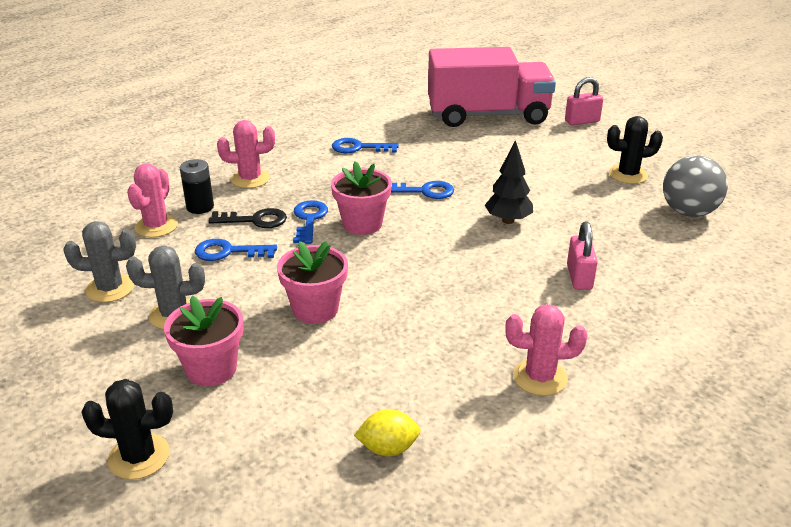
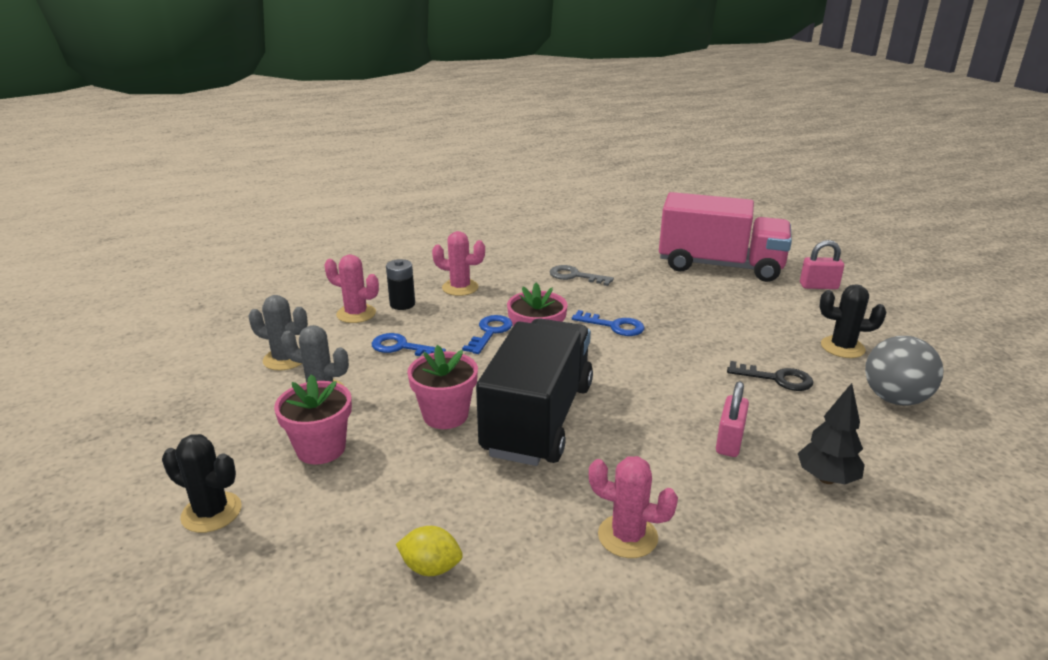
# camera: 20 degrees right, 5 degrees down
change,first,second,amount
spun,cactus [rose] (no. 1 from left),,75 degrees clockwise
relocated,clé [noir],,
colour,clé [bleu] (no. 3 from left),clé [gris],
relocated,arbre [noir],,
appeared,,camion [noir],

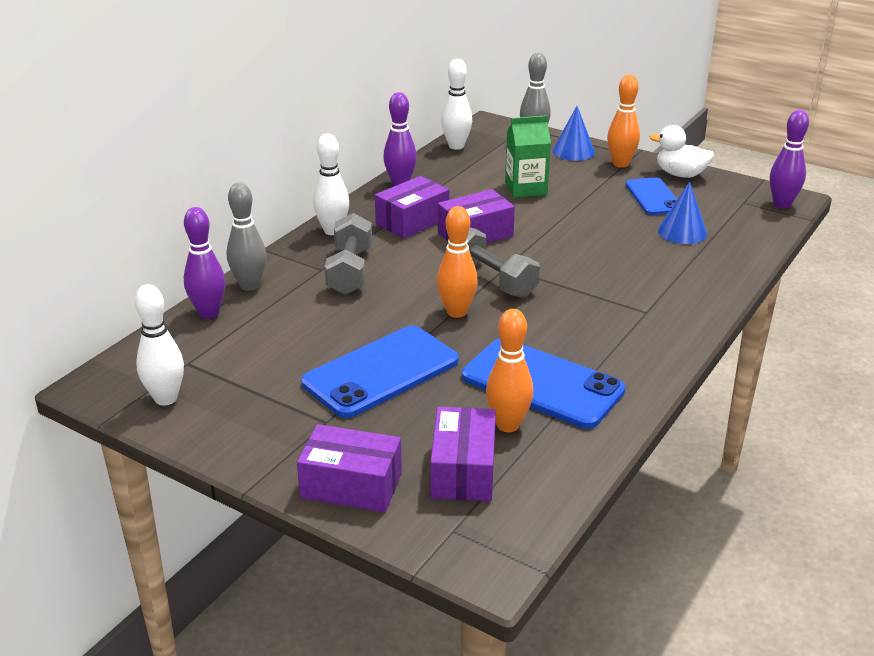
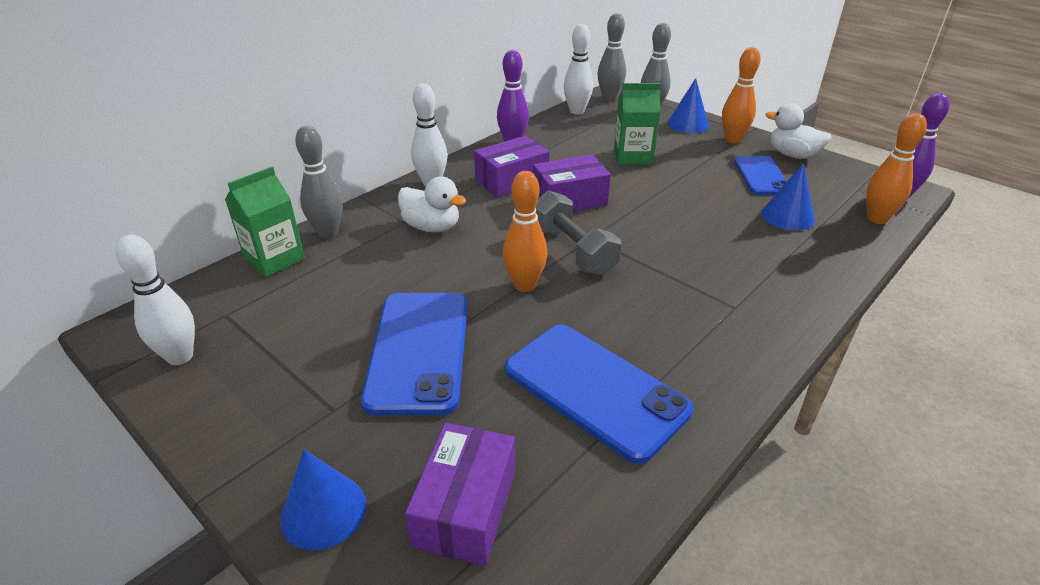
# camera: 10 degrees right, 5 degrees up
change,first,second,amount
exchanged,quille [violet] (no. 1 from left),brique de lait [vert] (no. 1 from left),
exchanged,boîte [violet] (no. 1 from left),cône [bleu] (no. 1 from left),
spun,téléphone [bleu] (no. 1 from left),,60 degrees counterclockwise
exchanged,haltère [gris] (no. 1 from left),canard [blanc] (no. 1 from left),
relocated,quille [orange] (no. 2 from left in the first image),quille [orange] (no. 3 from left),
appeared,,quille [gris] (no. 2 from left),

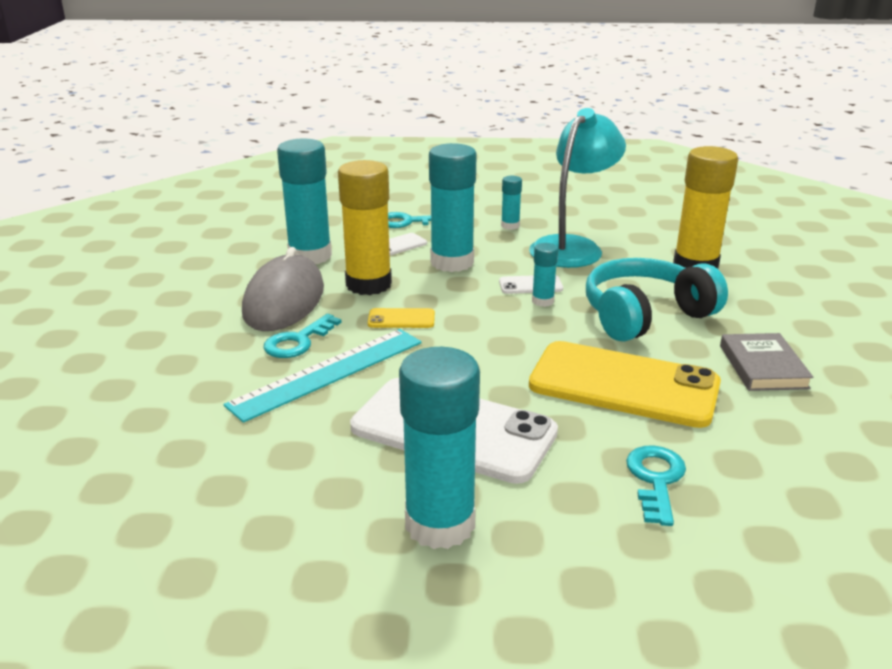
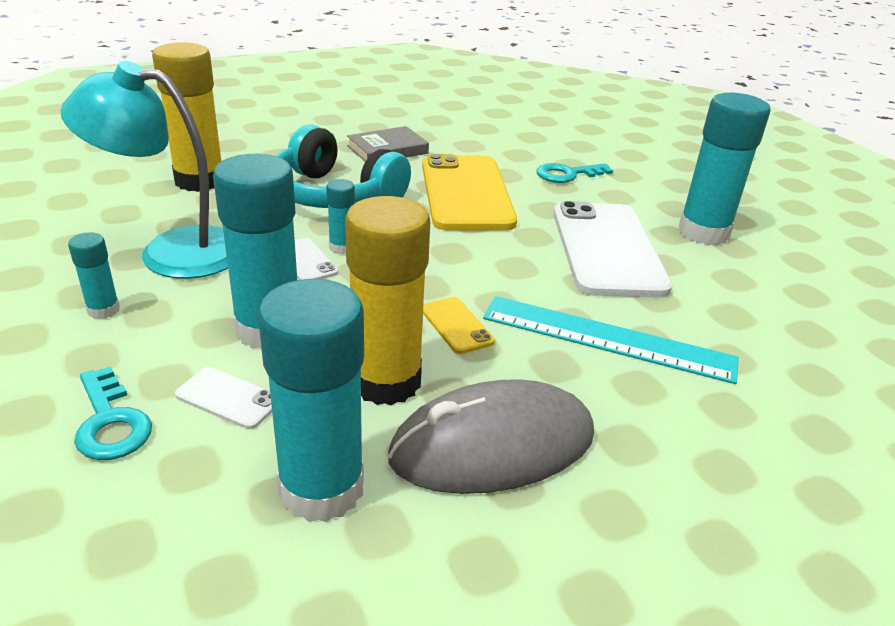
# camera: 120 degrees left, 5 degrees up
change,first,second,amount
missing,clé [turquoise] (no. 1 from left),,

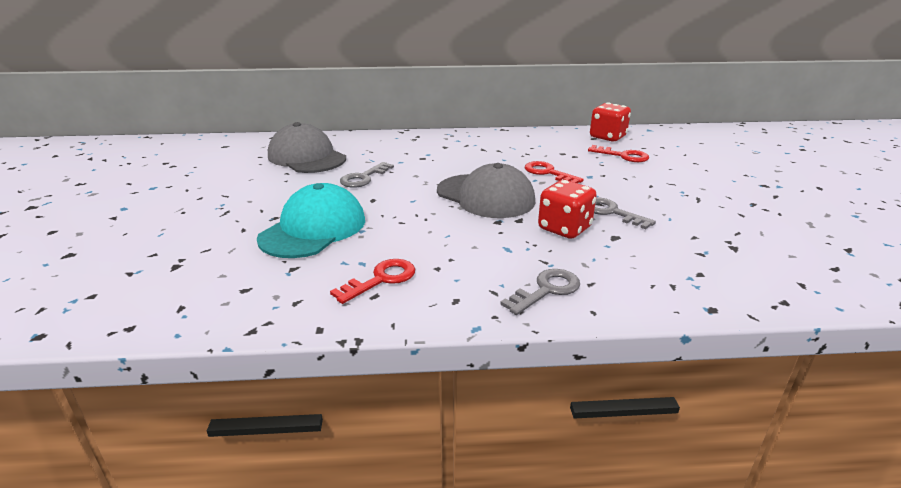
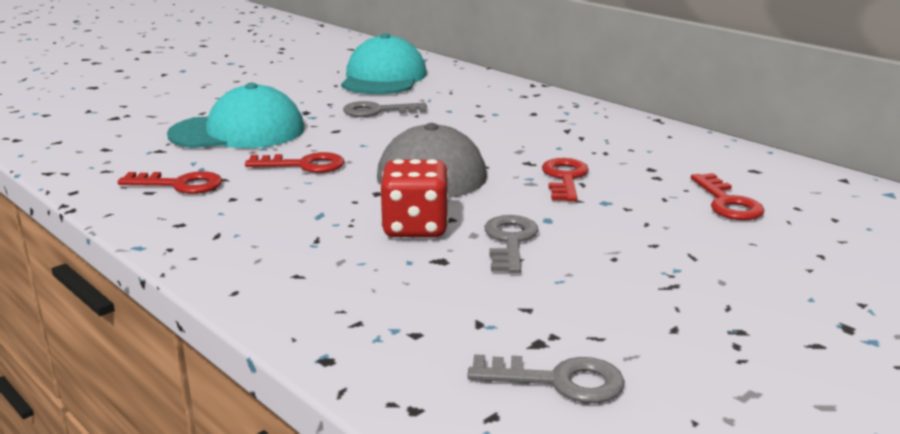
# camera: 50 degrees right, 5 degrees down
change,first,second,amount
colour,casquette [gris] (no. 1 from left),casquette [turquoise] (no. 2 from left),
relocated,clé [gris] (no. 2 from left in the first image),clé [gris] (no. 3 from left),
missing,dé [rouge] (no. 2 from left),,
appeared,,clé [rouge] (no. 2 from left),

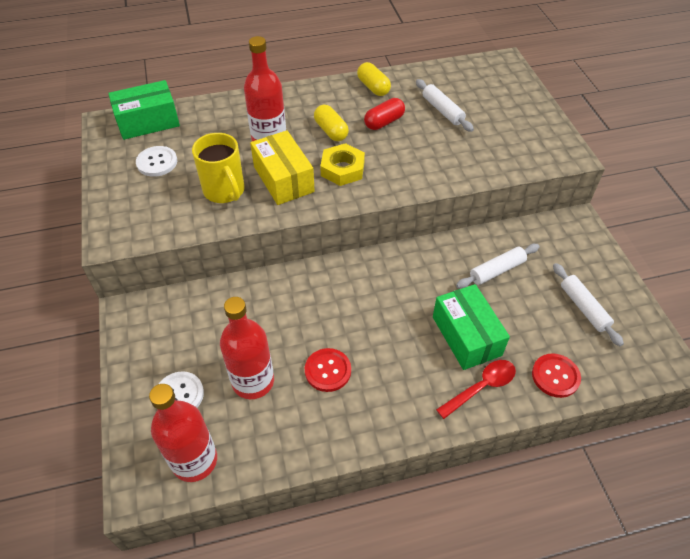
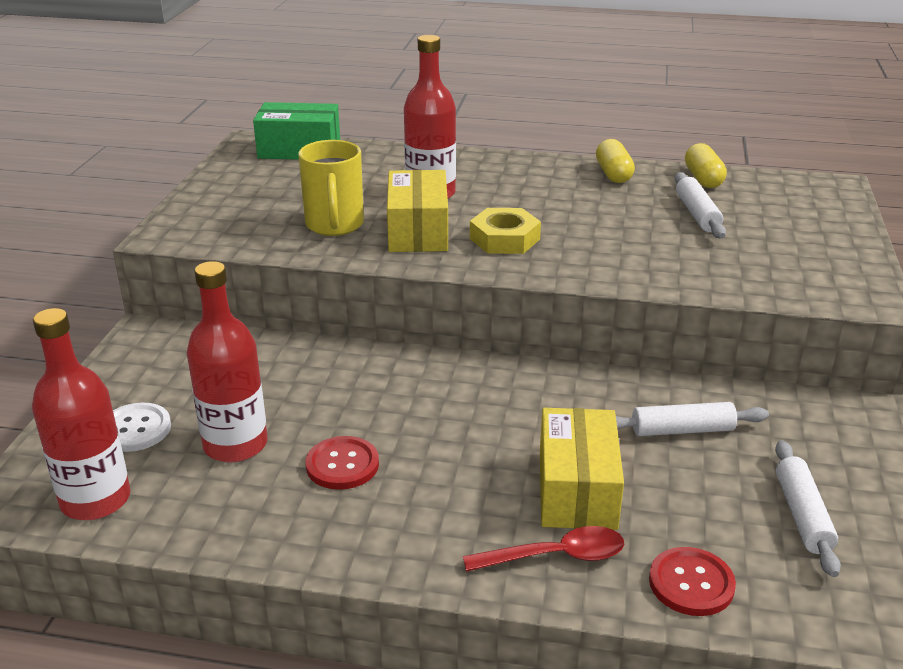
# camera: 25 degrees right, 20 degrees down
change,first,second,amount
missing,bouton [blanc] (no. 1 from left),,
relocated,gélule [jaune] (no. 1 from left in the first image),gélule [jaune] (no. 2 from left),
missing,gélule [rouge],,
colour,boîte [vert] (no. 2 from left),boîte [jaune] (no. 2 from left),

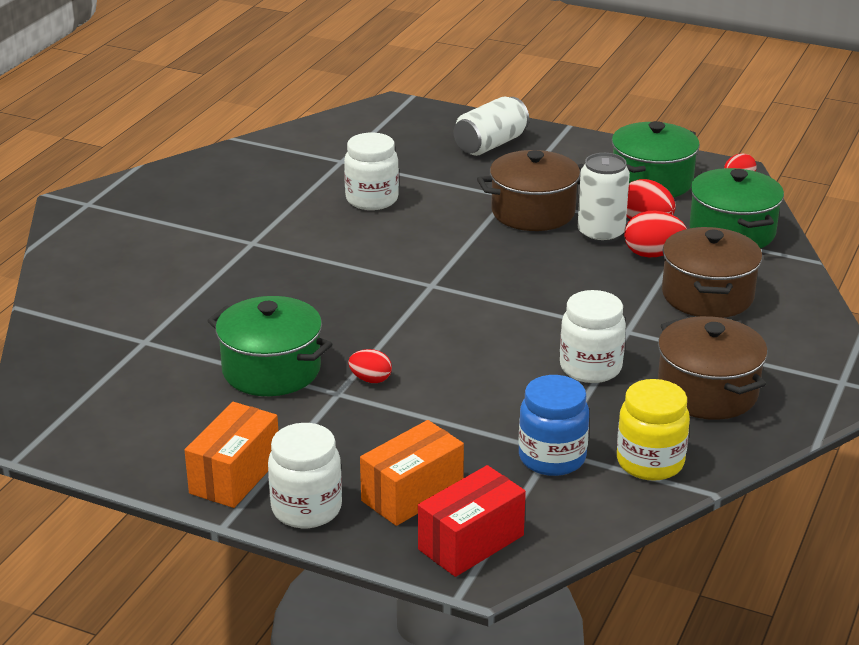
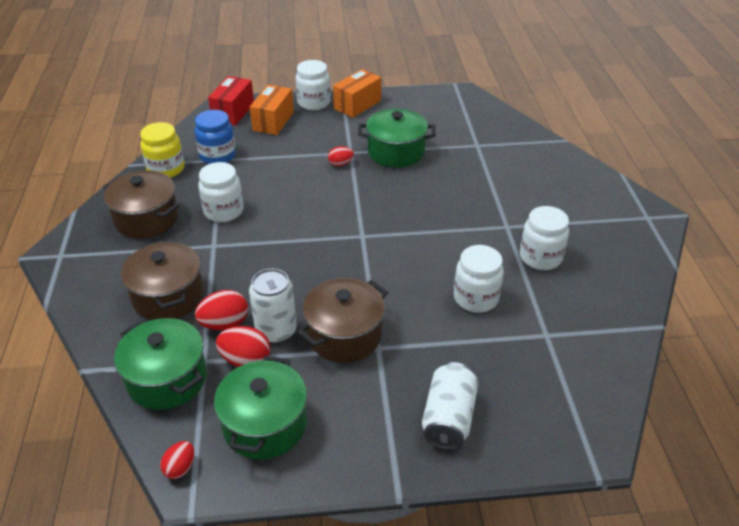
# camera: 150 degrees right, 10 degrees up
change,first,second,amount
spun,boîte [orange] (no. 1 from left in the first image),boîte [orange] (no. 2 from left),45 degrees clockwise
appeared,,bocal [blanc] (no. 4 from left),

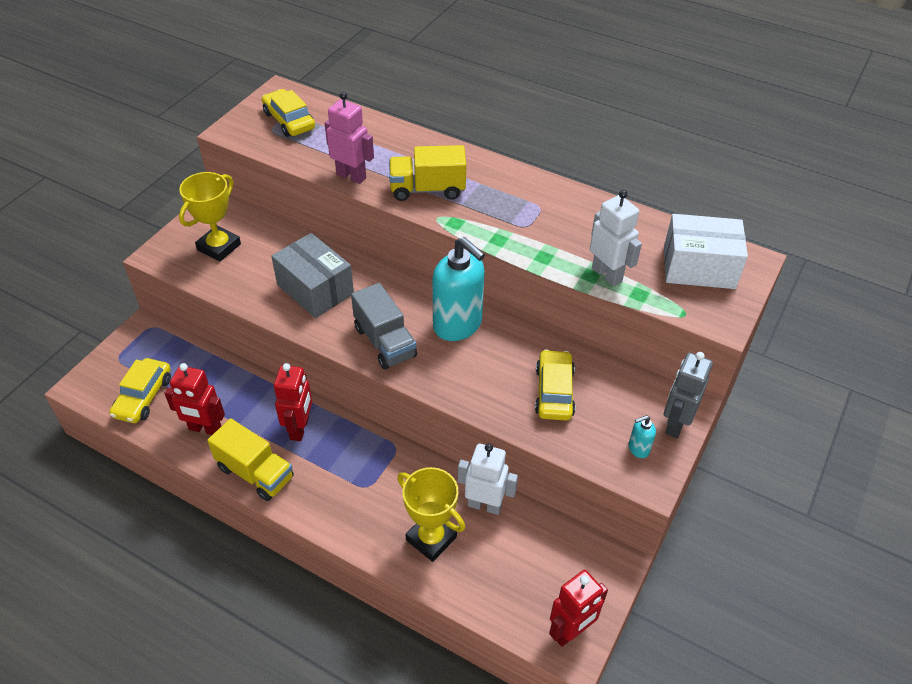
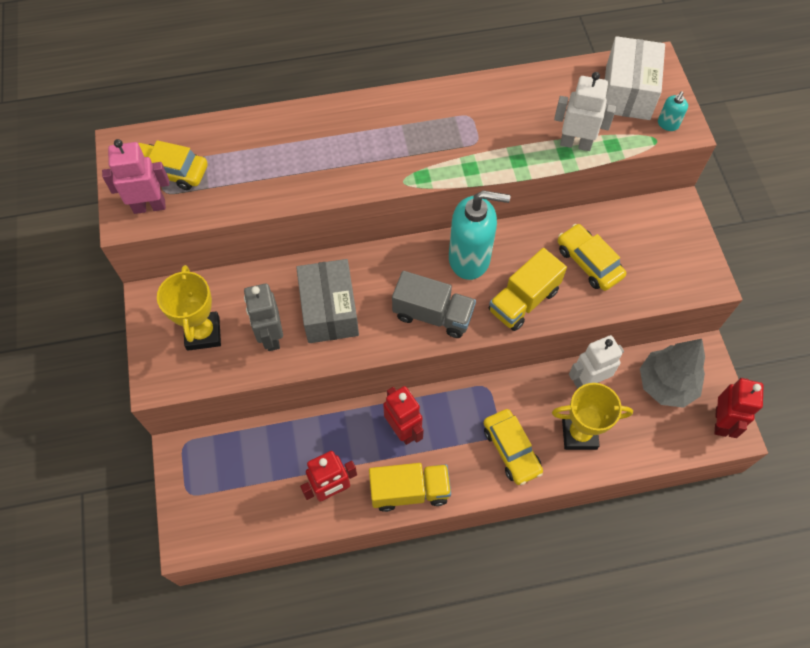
# camera: 40 degrees left, 15 degrees up
change,first,second,amount
relocated,voiture [jaune] (no. 1 from left in the first image),voiture [jaune] (no. 2 from left),
spun,boîte [gris],,75 degrees clockwise
relocated,robot [rose],,
relocated,camion [jaune] (no. 2 from left),,
relocated,distributeur de savon [turquoise] (no. 2 from left),,
spun,boîte [blanc],,45 degrees counterclockwise
relocated,robot [gris],,
appeared,,arbre [gris],

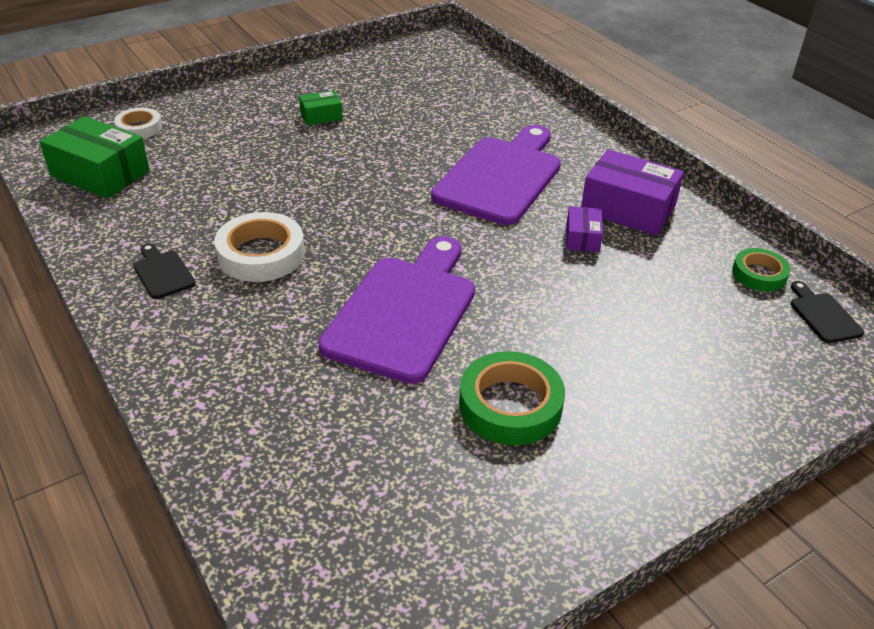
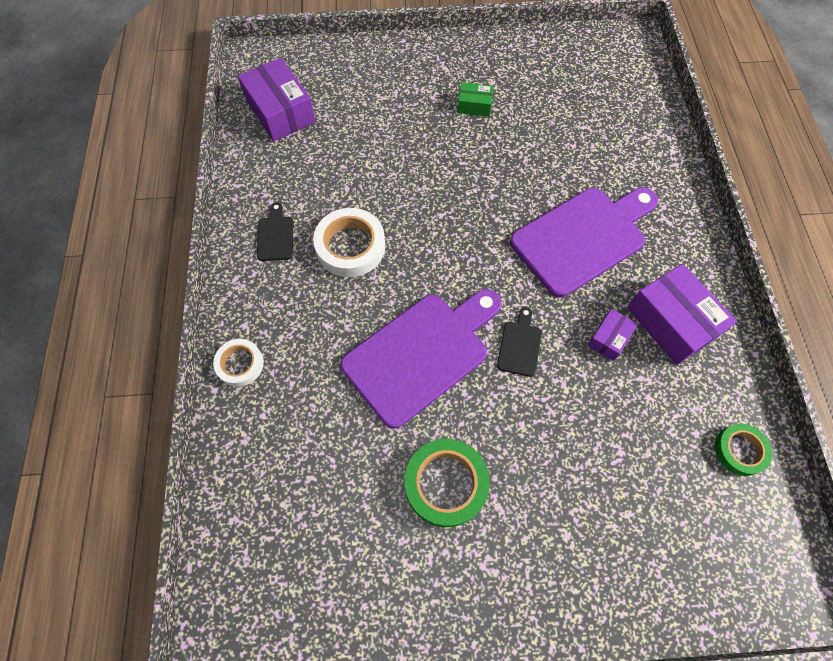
# camera: 30 degrees right, 25 degrees up
change,first,second,amount
colour,boîte [vert] (no. 1 from left),boîte [violet] (no. 1 from left),
relocated,ruban adhésif [blanc] (no. 1 from left),,
relocated,planche à découper [noir] (no. 2 from left),,

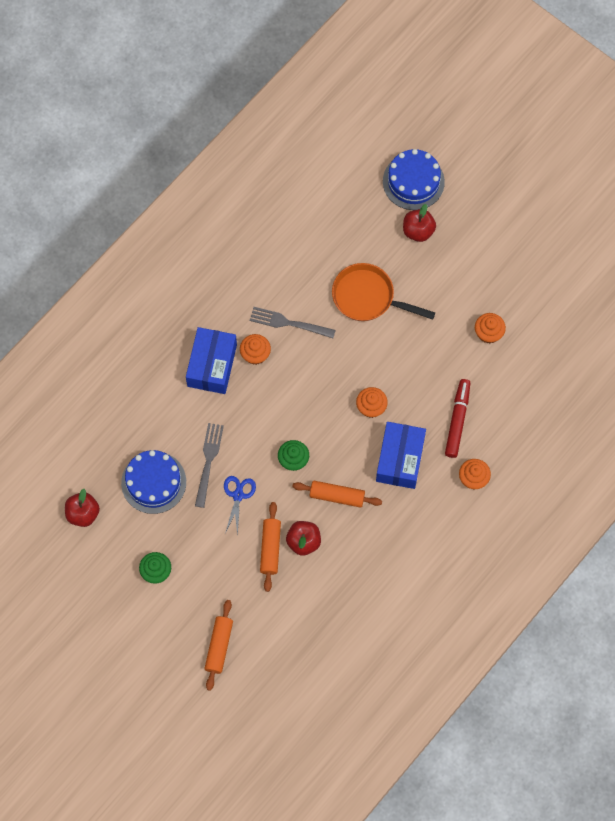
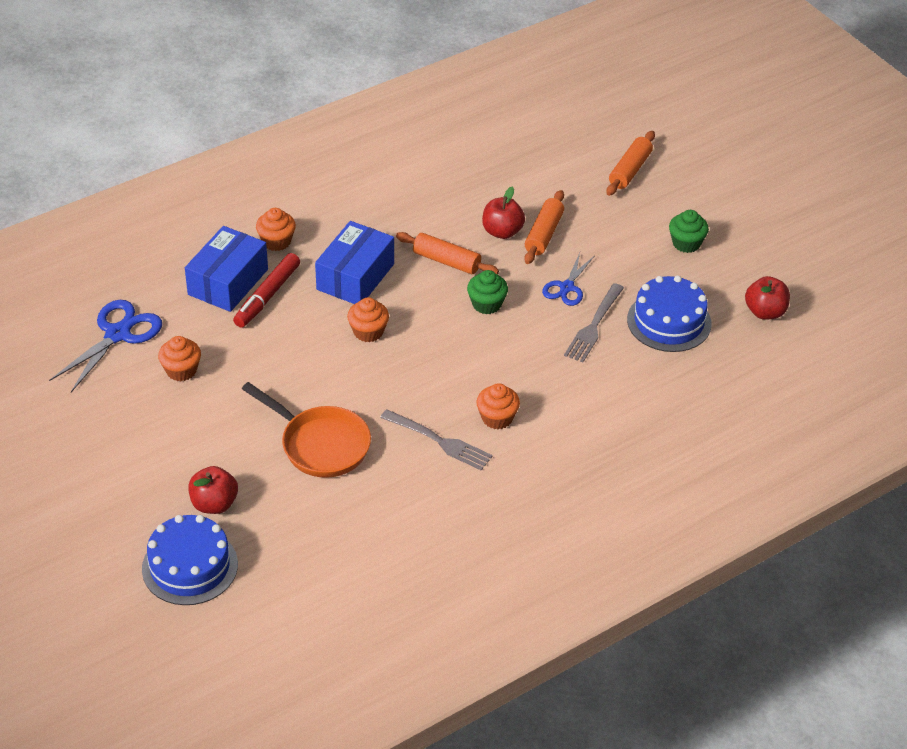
# camera: 165 degrees left, 25 degrees down
change,first,second,amount
relocated,boîte [bleu] (no. 1 from left),,
appeared,,ciseaux [bleu] (no. 1 from left),

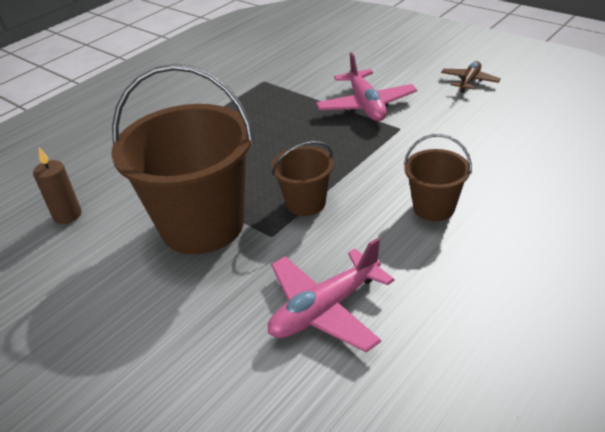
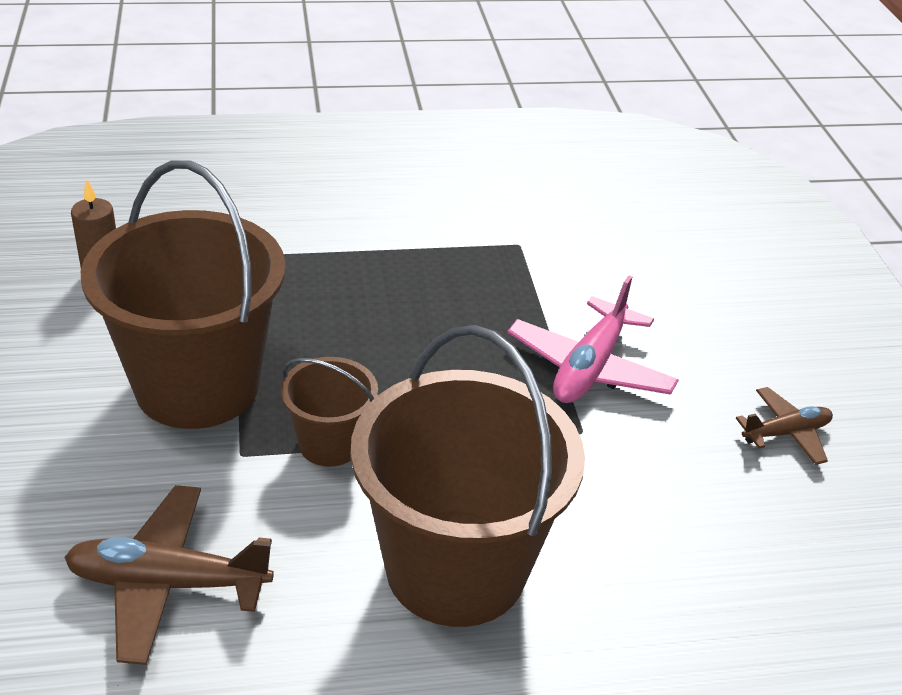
# camera: 35 degrees right, 0 degrees up
change,first,second,amount
colour,avion [rose] (no. 1 from left),avion [marron] (no. 1 from left),
size,seau [marron] (no. 3 from left),,x2.06

